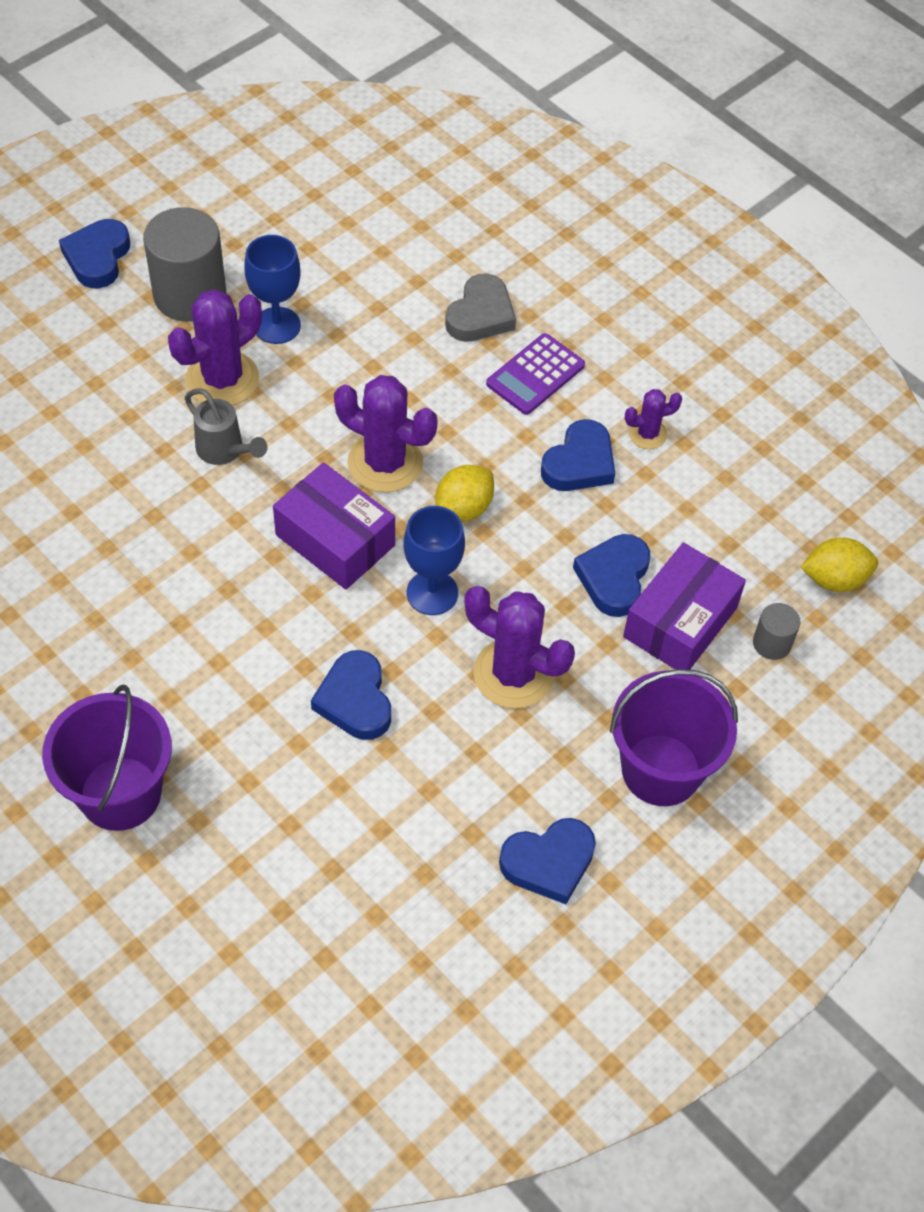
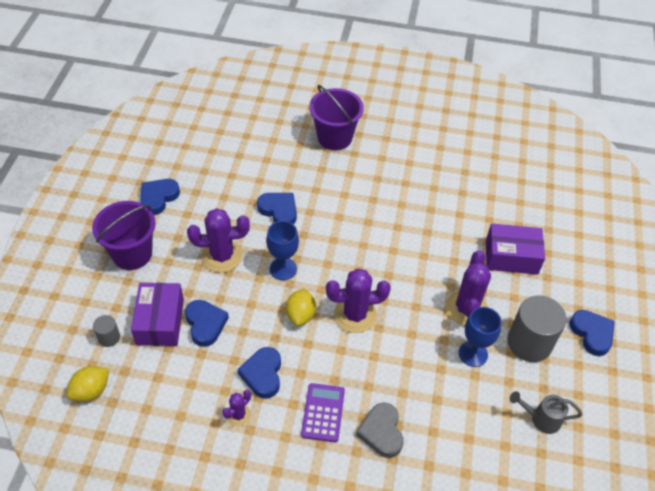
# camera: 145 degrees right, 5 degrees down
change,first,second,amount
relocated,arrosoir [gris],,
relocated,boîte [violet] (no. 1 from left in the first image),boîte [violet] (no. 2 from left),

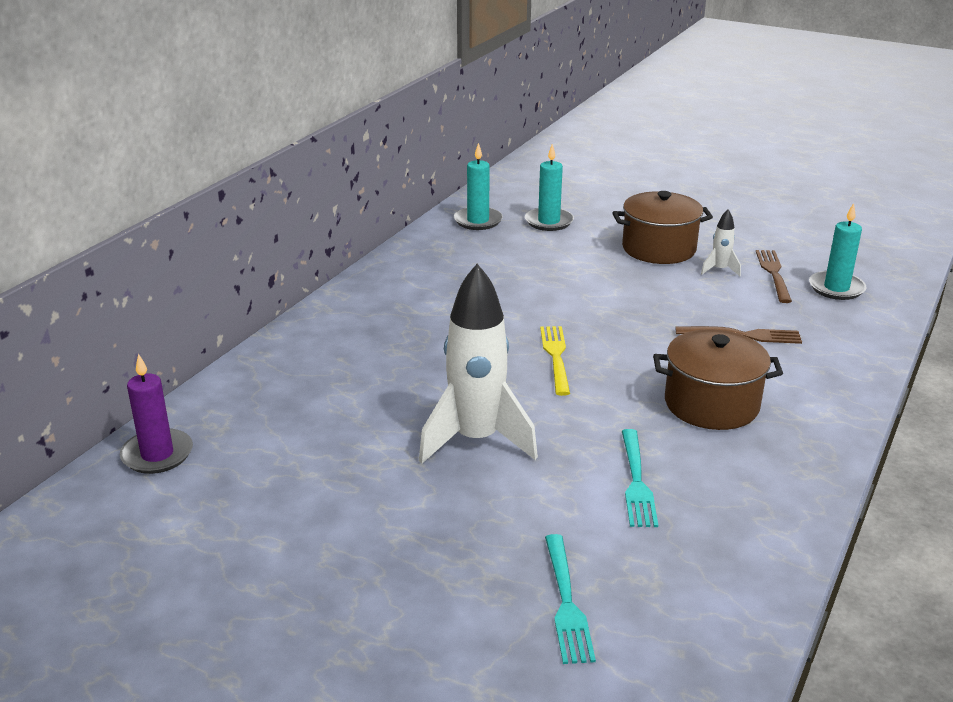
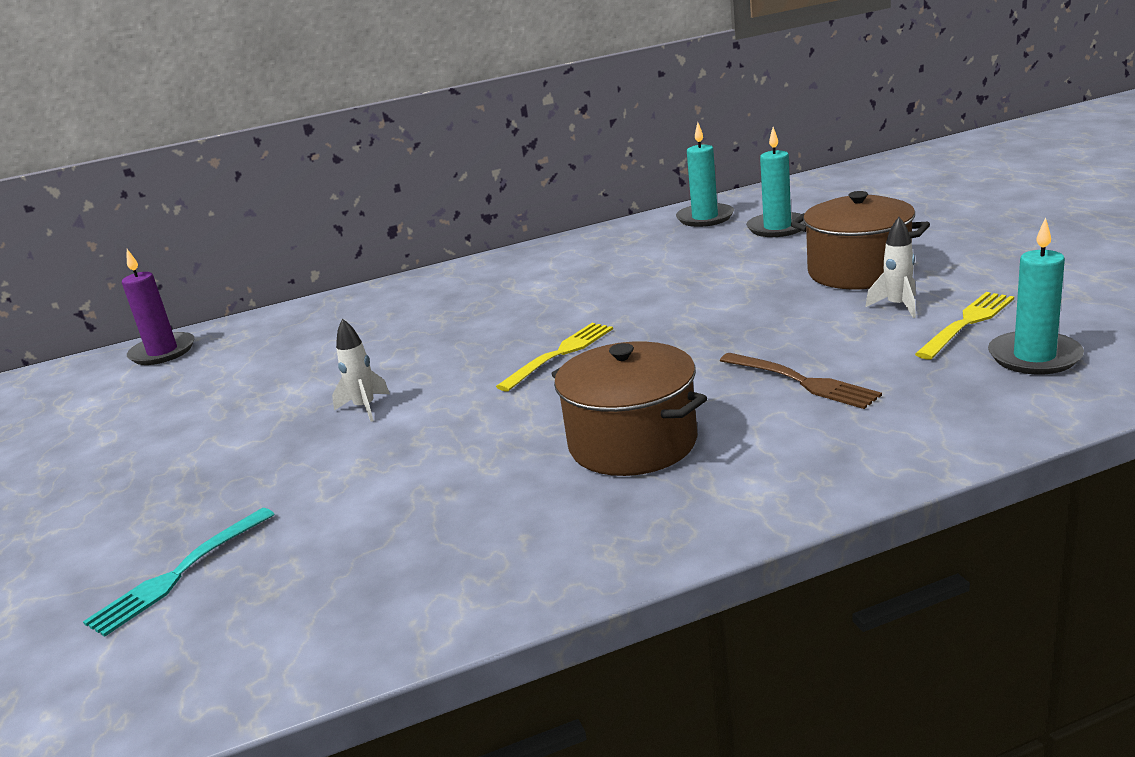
# camera: 45 degrees right, 5 degrees down
change,first,second,amount
size,fusée [blanc] (no. 1 from left),,x0.44
missing,fourchette [turquoise] (no. 2 from left),,
colour,fourchette [marron] (no. 2 from left),fourchette [jaune] (no. 2 from left),

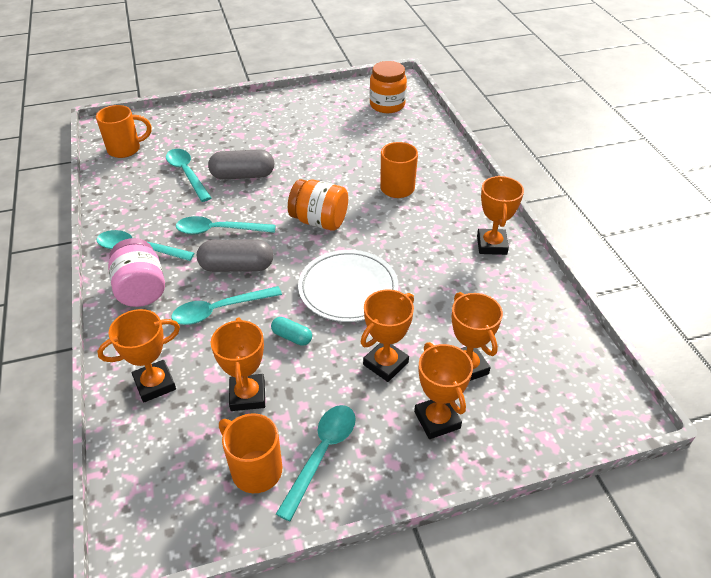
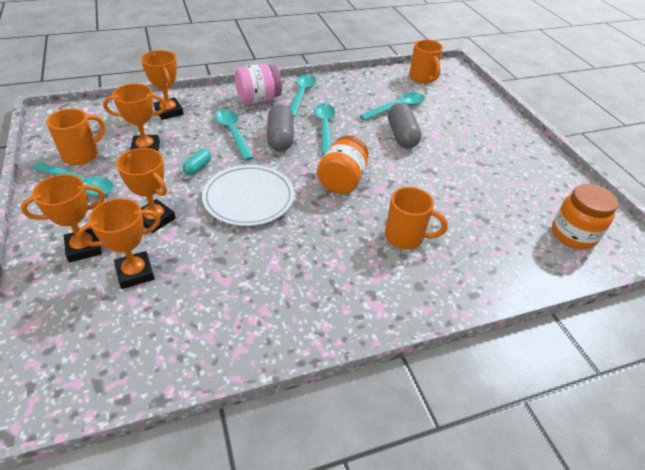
# camera: 85 degrees right, 0 degrees up
change,first,second,amount
missing,trophée [orange] (no. 6 from left),,

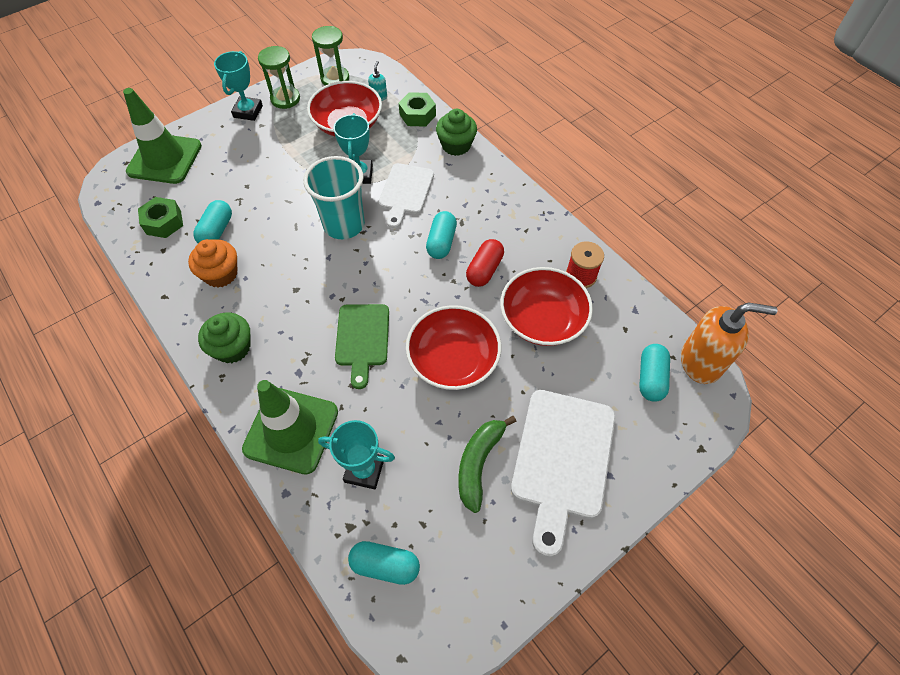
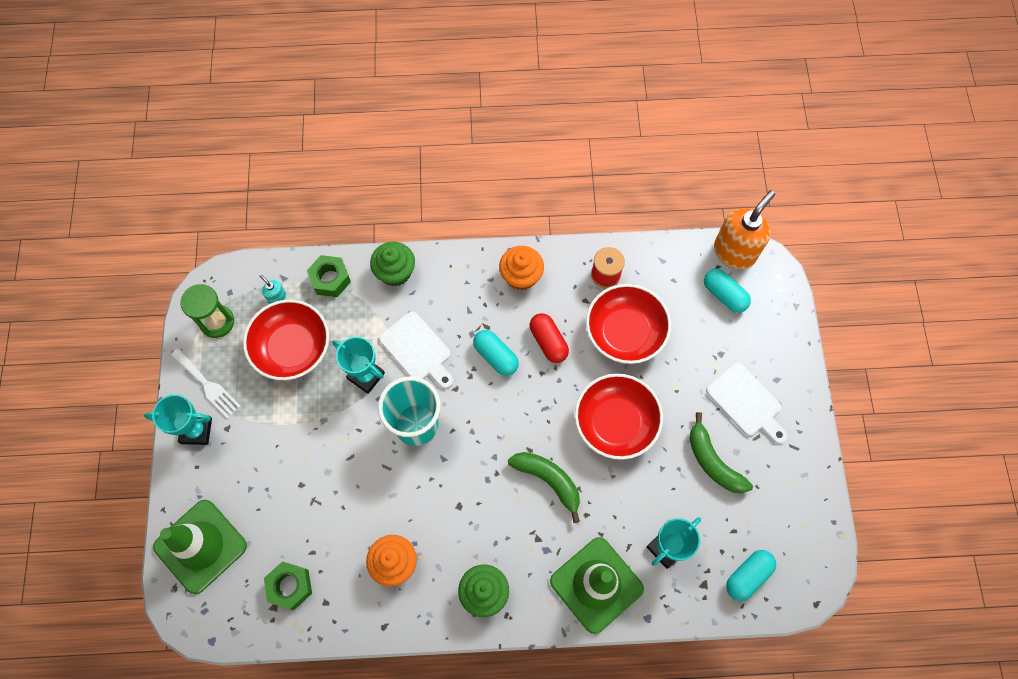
# camera: 55 degrees left, 10 degrees up
change,first,second,amount
missing,gélule [turquoise] (no. 1 from left),,
spun,trophée [turquoise] (no. 1 from left),,45 degrees counterclockwise
exchanged,sablier [vert] (no. 1 from left),fourchette [blanc],
exchanged,planche à découper [vert],banane [vert] (no. 1 from left),
size,planche à découper [blanc] (no. 2 from left),,x0.64
appeared,,muffin [orange] (no. 2 from left),

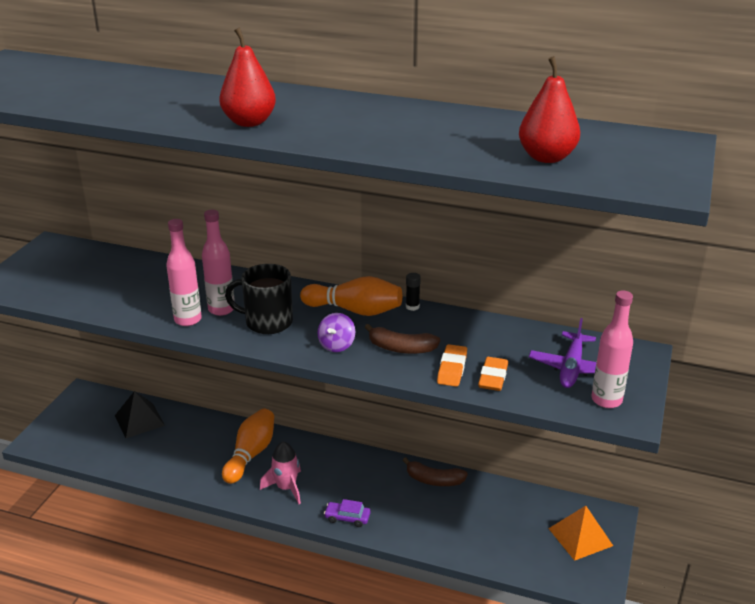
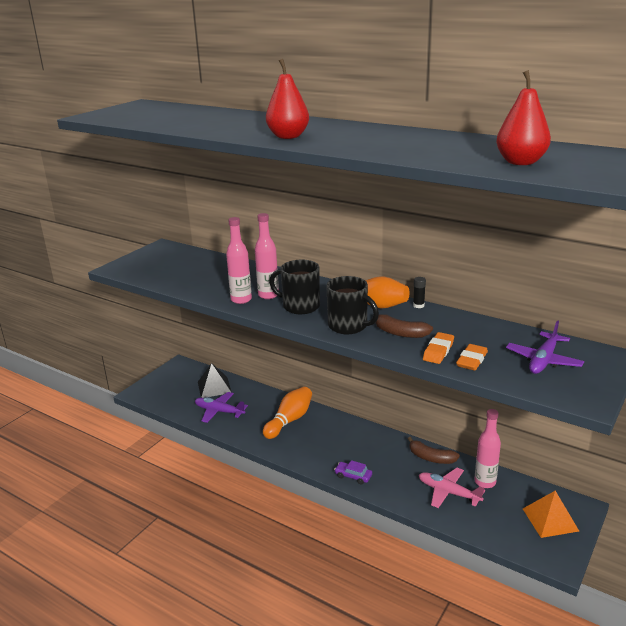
# camera: 15 degrees right, 5 degrees down
change,first,second,amount
missing,fusée [rose],,
exchanged,toupie [violet],tasse [noir] (no. 2 from left),
relocated,bouteille [rose] (no. 3 from left),,
appeared,,avion [violet] (no. 1 from left),
appeared,,avion [rose],

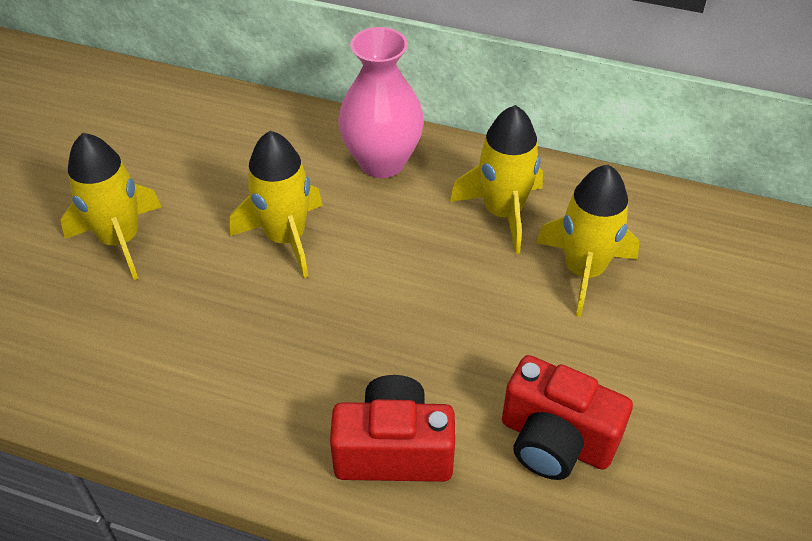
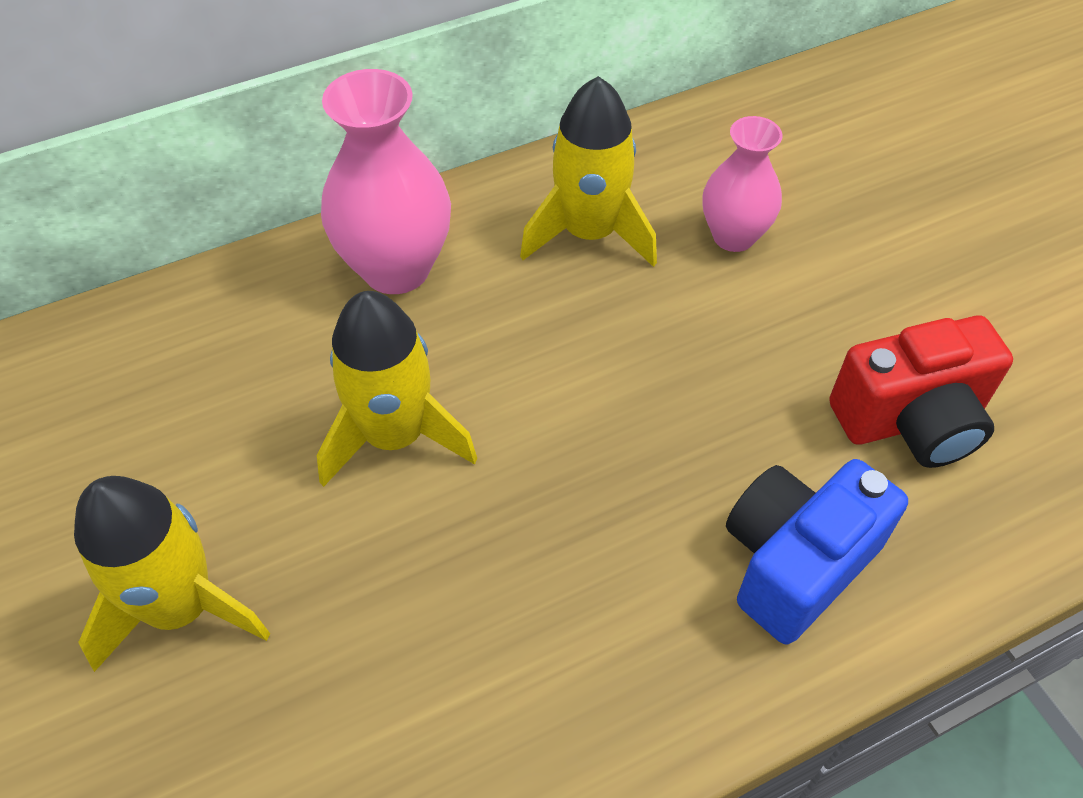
# camera: 45 degrees left, 5 degrees up
change,first,second,amount
colour,appareil photo [rouge] (no. 1 from left),appareil photo [bleu],
exchanged,fusée [jaune] (no. 4 from left),vase [rose] (no. 2 from left),

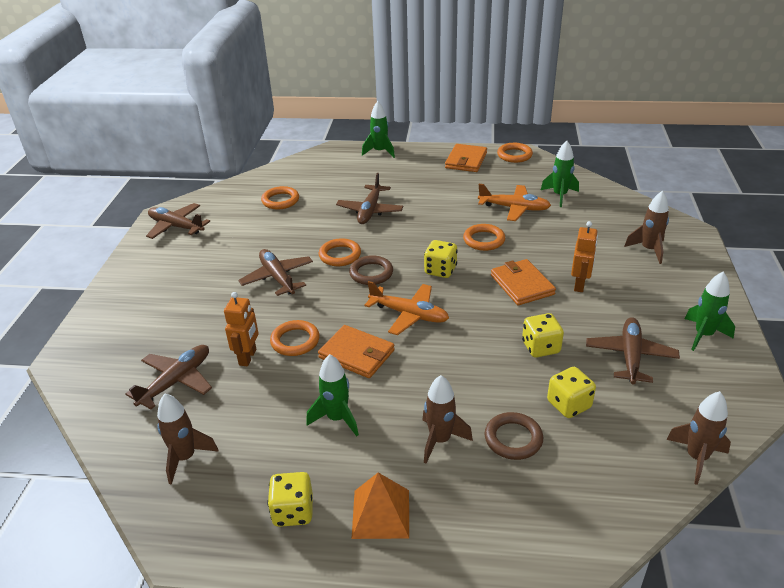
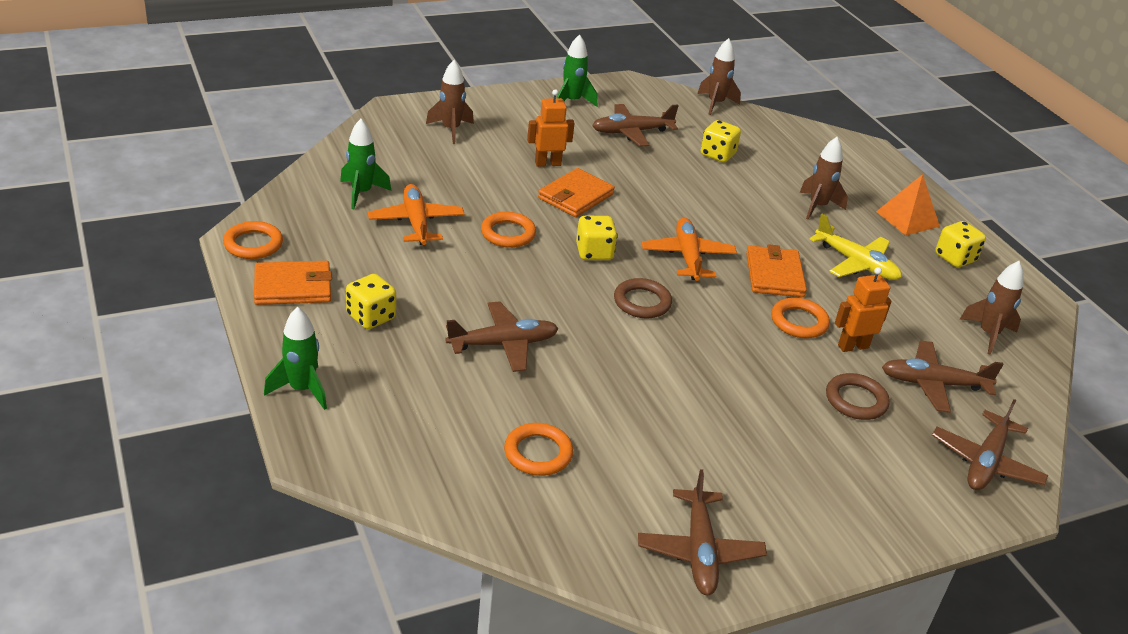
# camera: 125 degrees left, 0 degrees up
change,first,second,amount
relocated,avion [marron] (no. 3 from left in the first image),avion [marron] (no. 5 from left),
exchanged,fusée [vert] (no. 1 from left),avion [jaune],
missing,anneau [orange] (no. 3 from left),,
relocated,anneau [marron] (no. 2 from left),,
relocated,dé [jaune] (no. 3 from left in the first image),dé [jaune] (no. 1 from left),

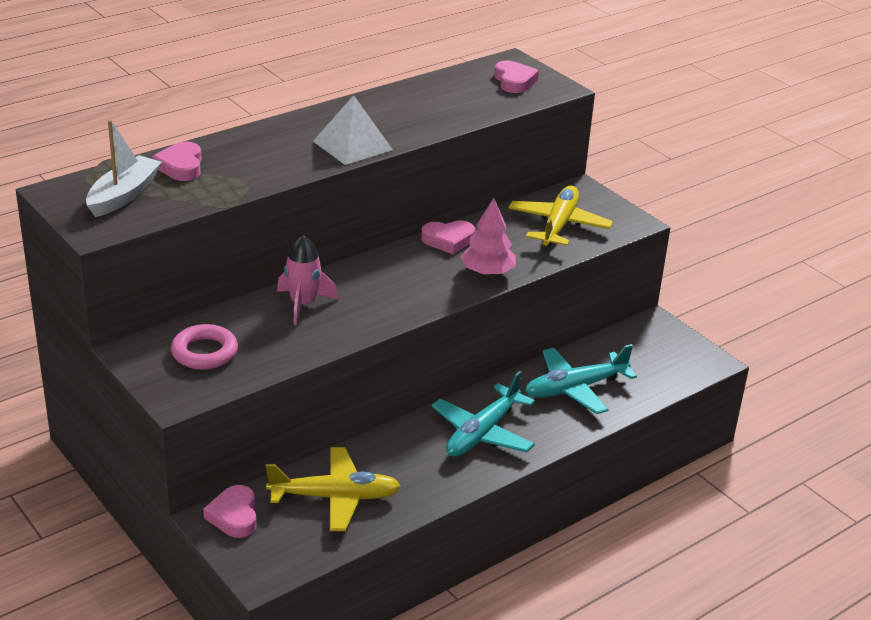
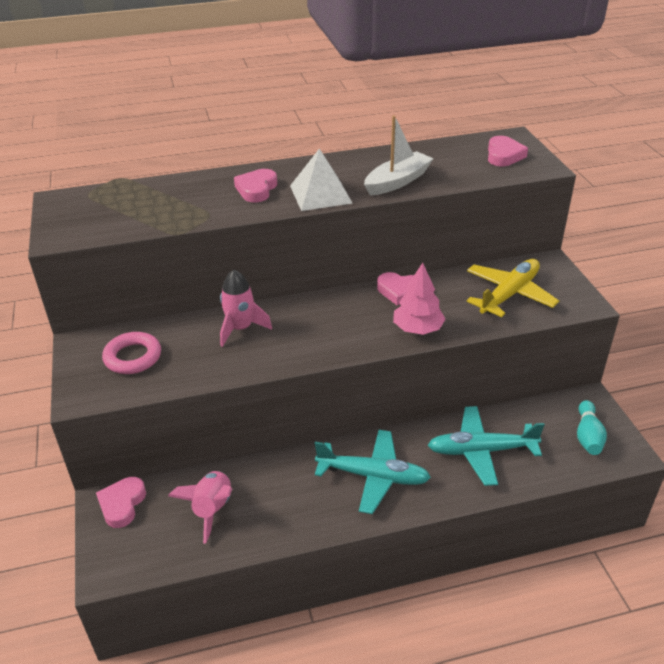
# camera: 25 degrees right, 5 degrees up
change,first,second,amount
relocated,bateau [blanc],,
relocated,cœur [rose] (no. 1 from left in the first image),cœur [rose] (no. 2 from left),
exchanged,avion [jaune] (no. 1 from left),fusée [rose] (no. 1 from left),
spun,avion [turquoise] (no. 1 from left),,135 degrees counterclockwise
appeared,,quille [turquoise],

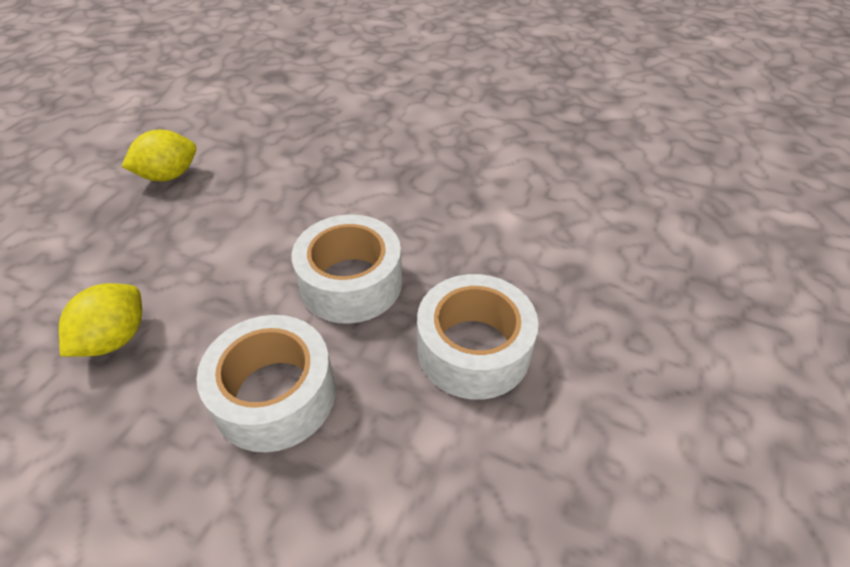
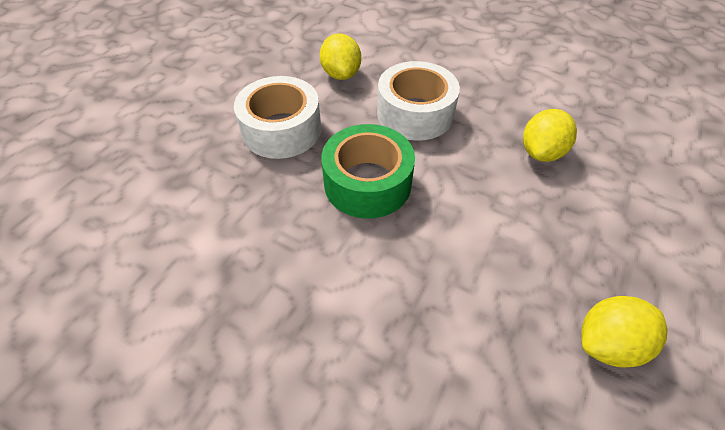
# camera: 175 degrees left, 5 degrees up
change,first,second,amount
colour,ruban adhésif [blanc] (no. 2 from left),ruban adhésif [vert],
appeared,,citron [jaune] (no. 1 from left),

